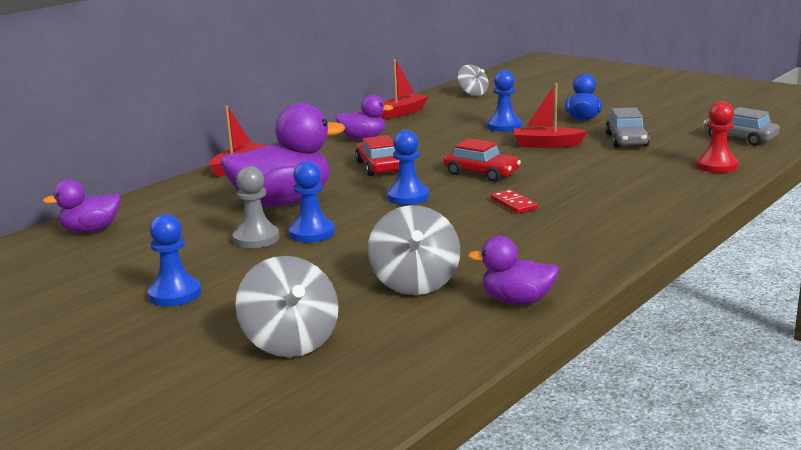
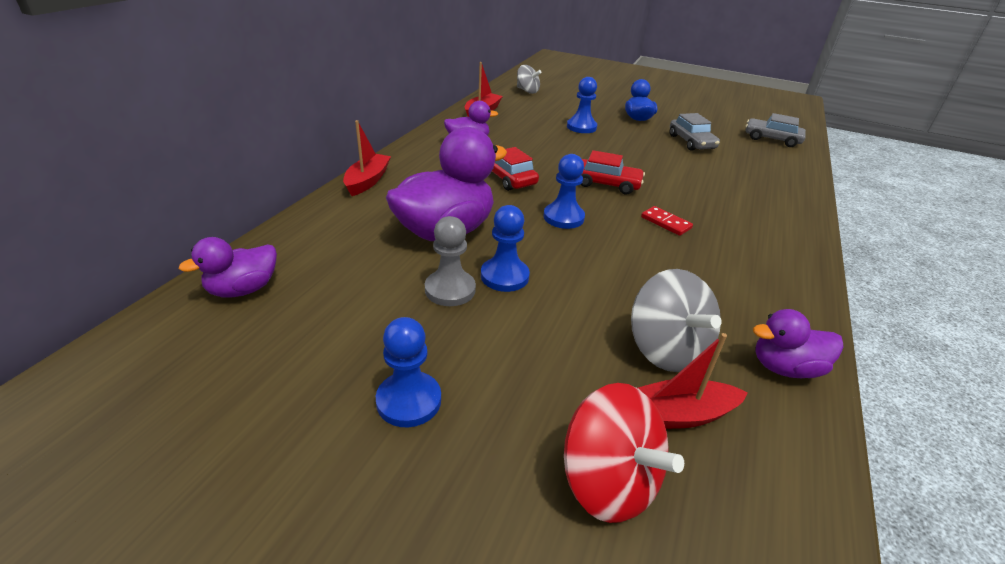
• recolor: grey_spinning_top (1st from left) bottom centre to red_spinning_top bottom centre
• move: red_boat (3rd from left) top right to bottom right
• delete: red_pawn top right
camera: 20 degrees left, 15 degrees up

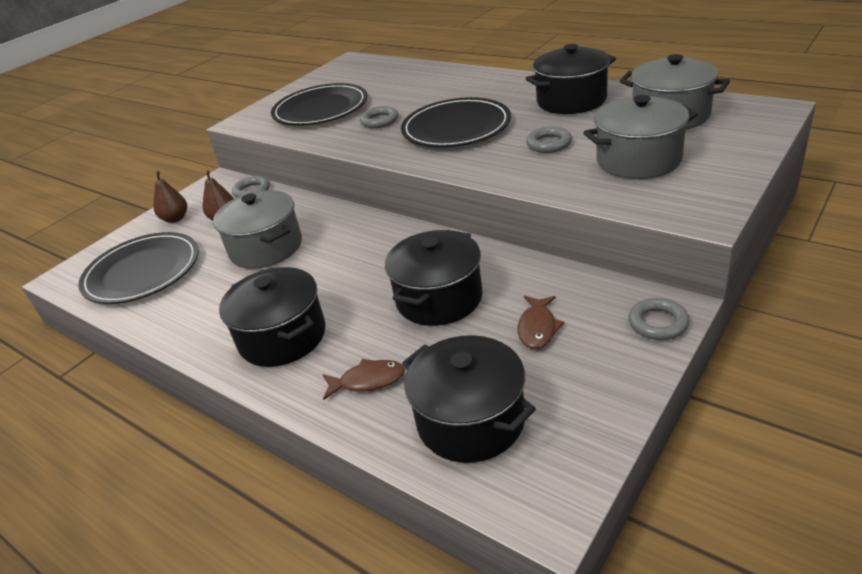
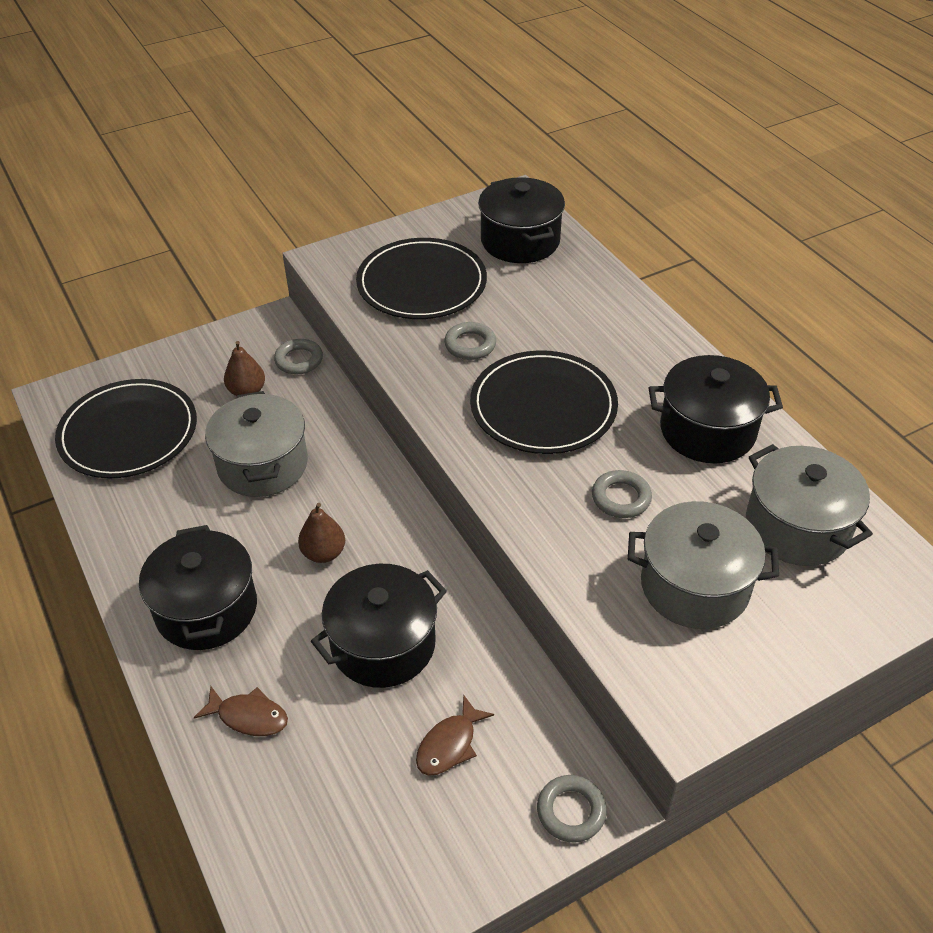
• move: brown_pear (1st from left in the first image) middle left to brown_pear (2nd from left) centre
• move: black_pot (3rd from left) bottom centre to top centre
camera: 20 degrees right, 10 degrees up

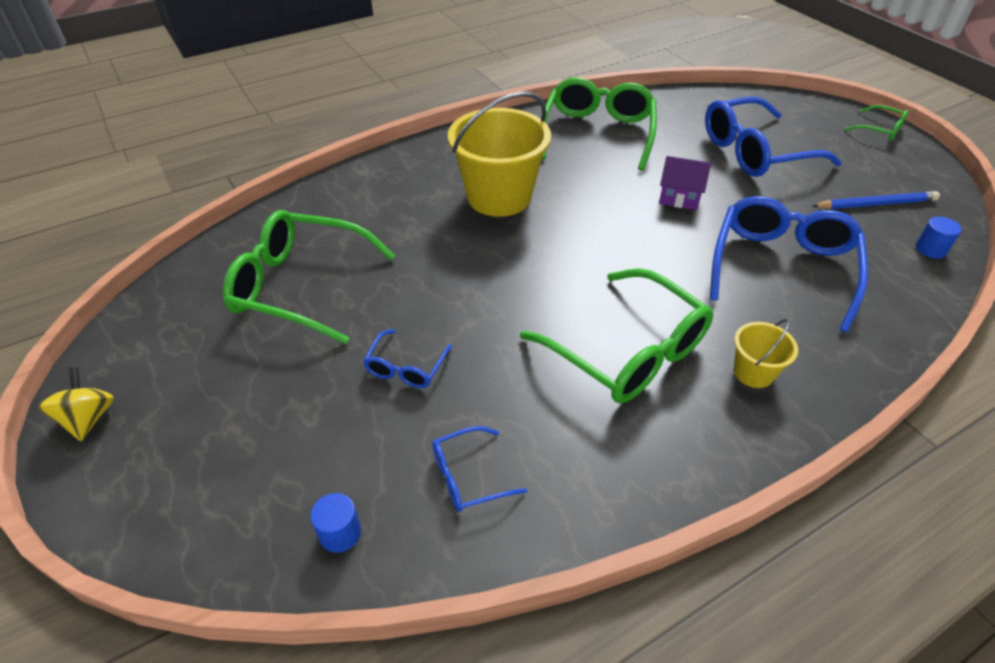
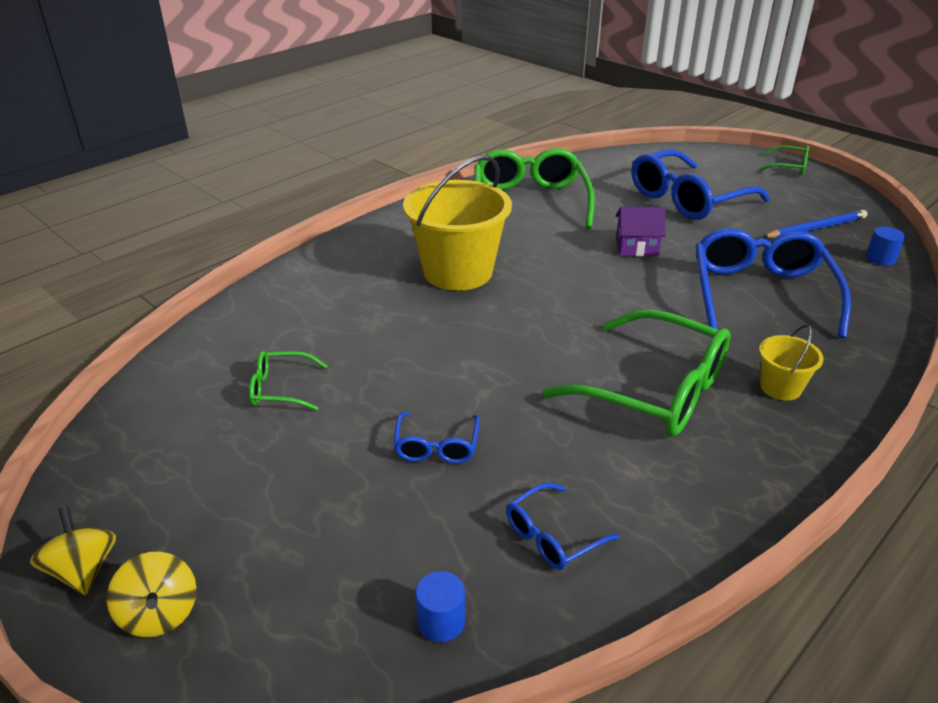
• insert: yellow_spinning_top (2nd from left) bottom left
• resize: green_glasses (1st from left) middle left = middle left x0.47
camera: 15 degrees left, 10 degrees down

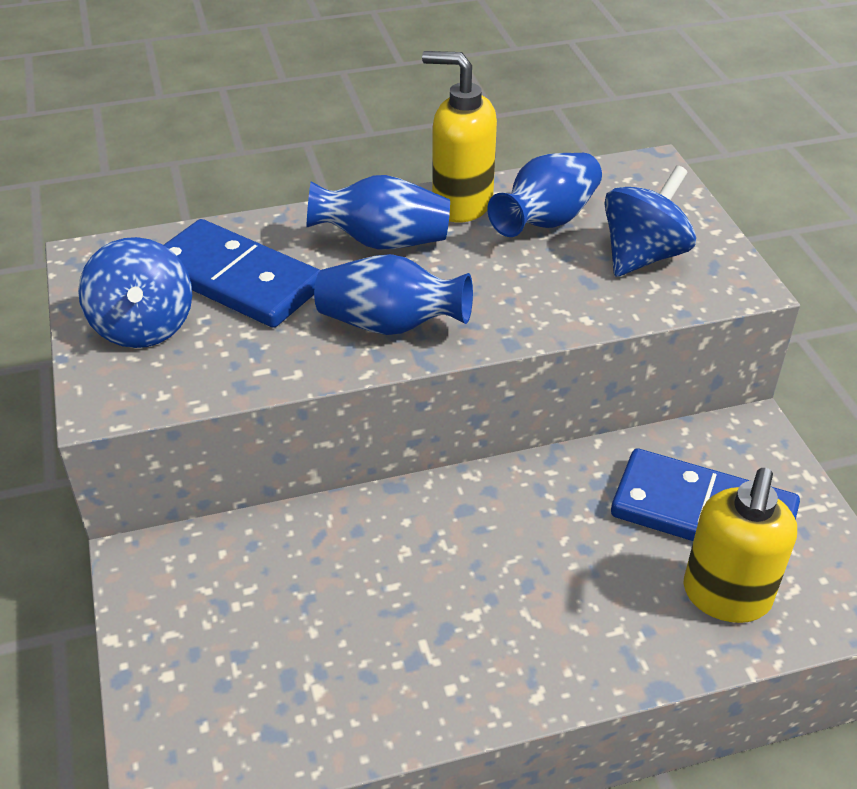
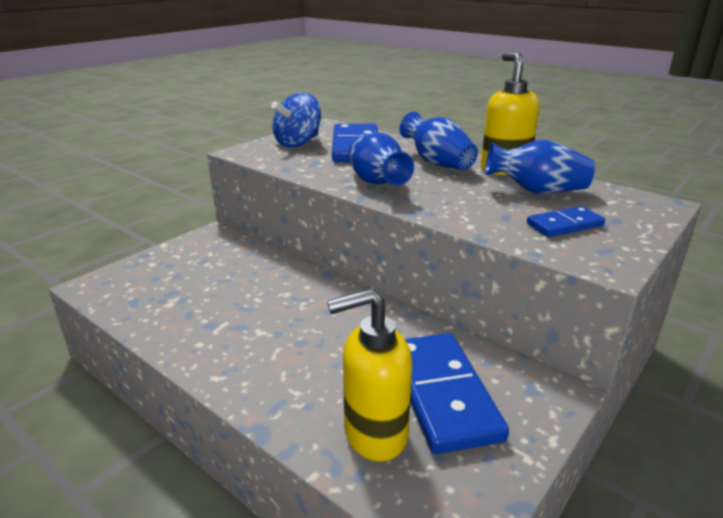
• replace: blue_spinning_top (2nd from left) top right to blue_domino (3rd from left) middle right
camera: 55 degrees right, 15 degrees down

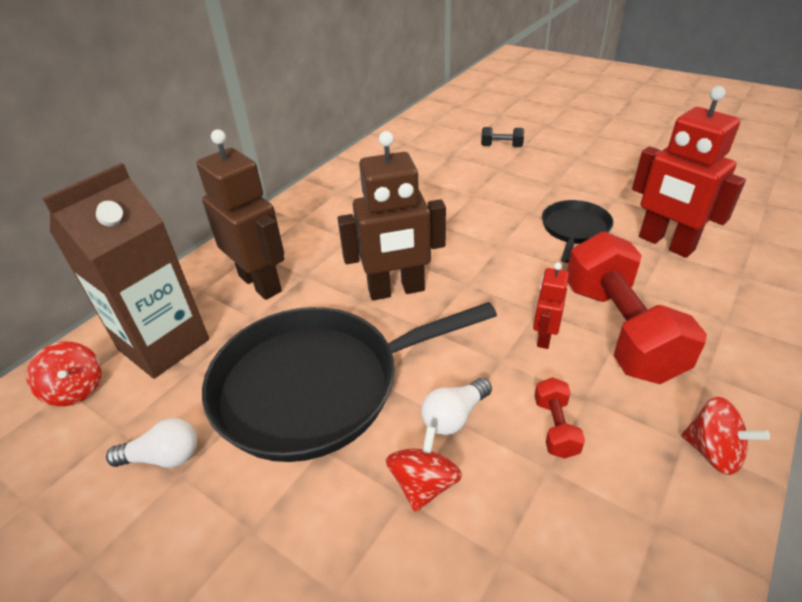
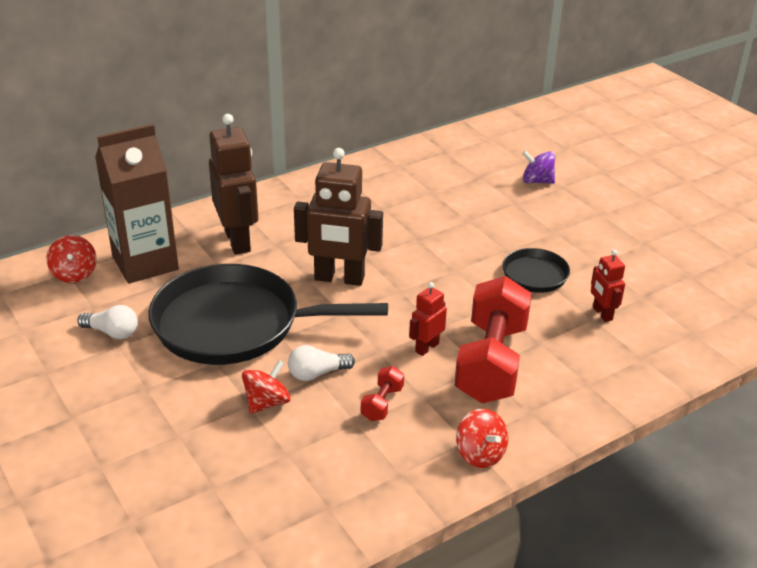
• replace: black_dumbbell top centre to purple_spinning_top top right
• resize: red_robot (2nd from left) top right = middle right x0.51
camera: 20 degrees right, 5 degrees down

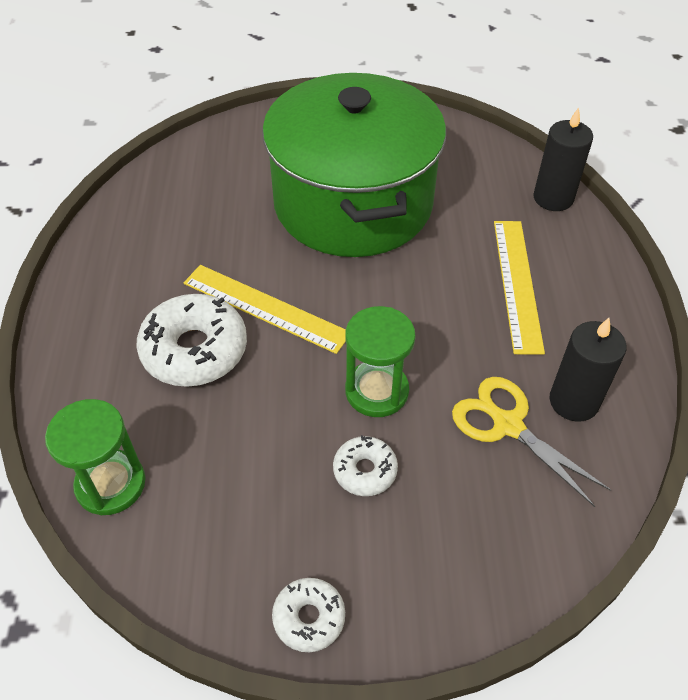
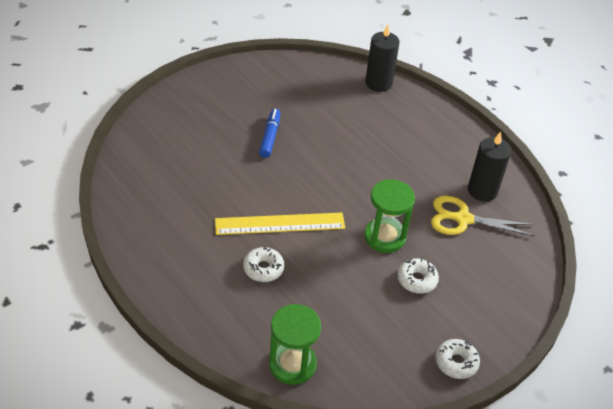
• resize: white_donut (1st from left) middle left = centre x0.54
• replace: green_pot top centre to blue_marker top centre
• delete: yellow_ruler (2nd from left) middle right
camera: 40 degrees left, 5 degrees down

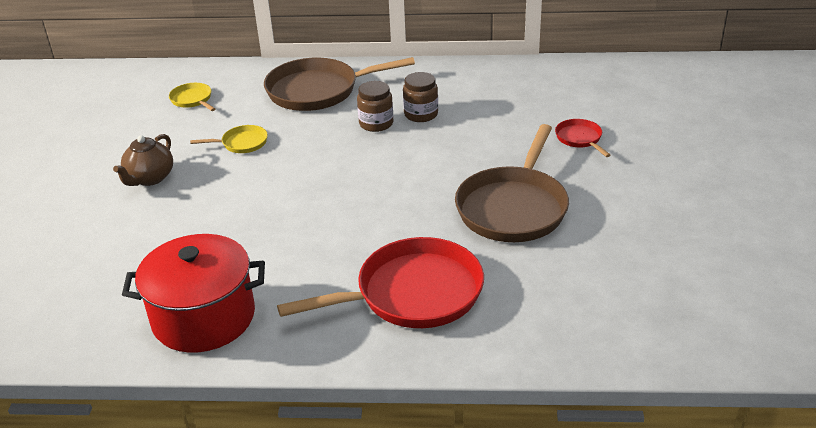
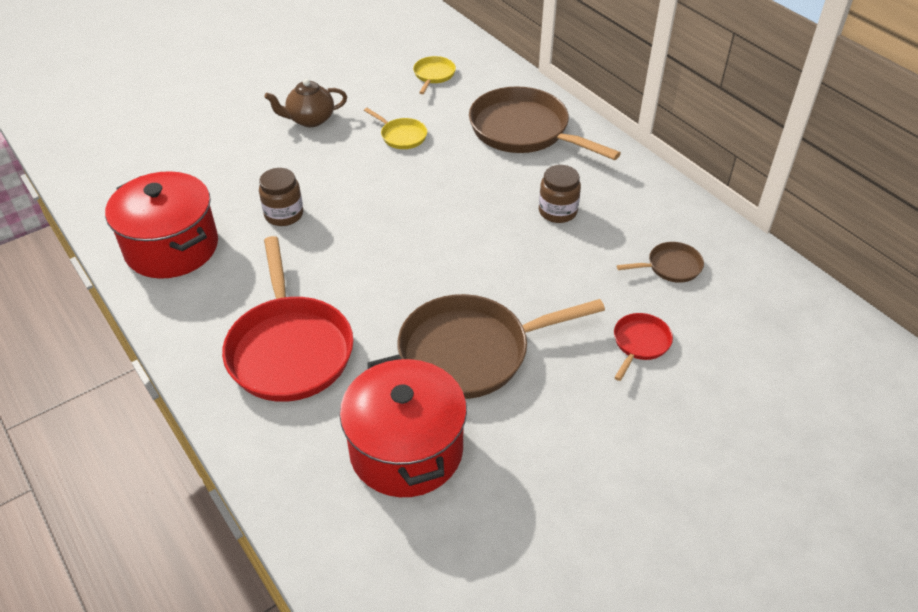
• rotate: red_pan (1st from left) centre = middle left 45 degrees clockwise
• move: brown_jar (1st from left) top centre to top left
• insert: red_pot (2nd from left) bottom centre
• insert: brown_pan (3rd from left) middle right
camera: 50 degrees right, 10 degrees up

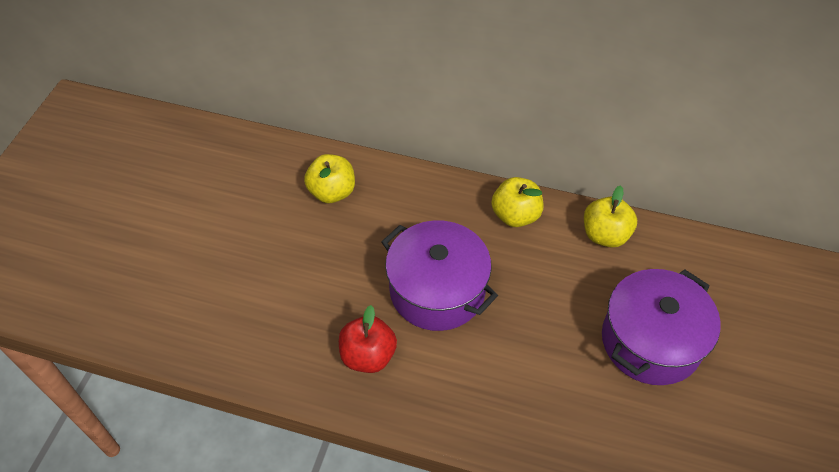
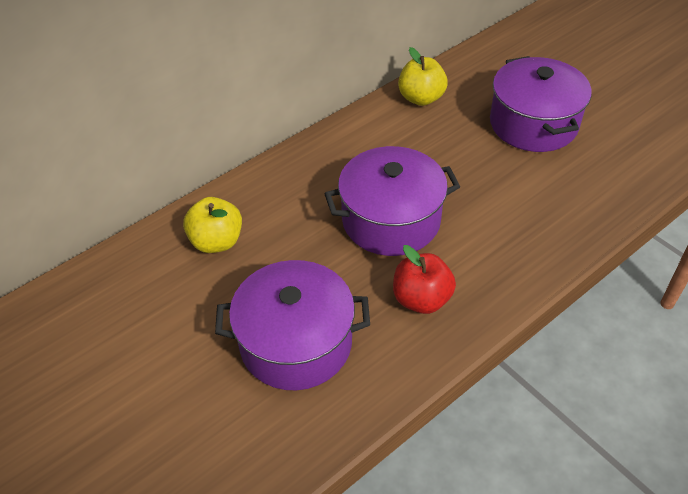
• insert: purple_pot (1st from left) centre
• delete: yellow_apple (2nd from left) centre
camera: 55 degrees left, 5 degrees down

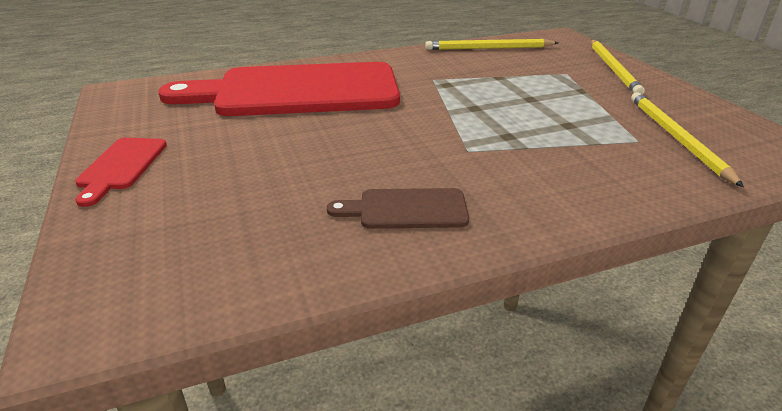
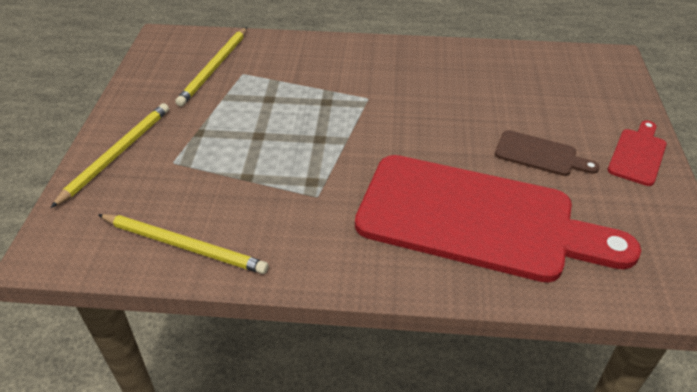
• move: brown_cutting_board centre to middle right
camera: 155 degrees left, 10 degrees up

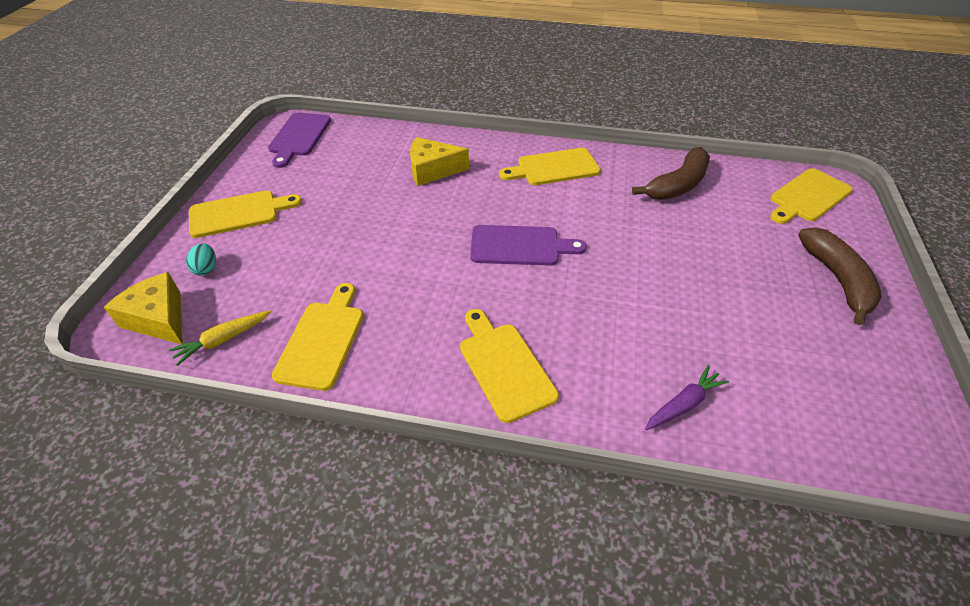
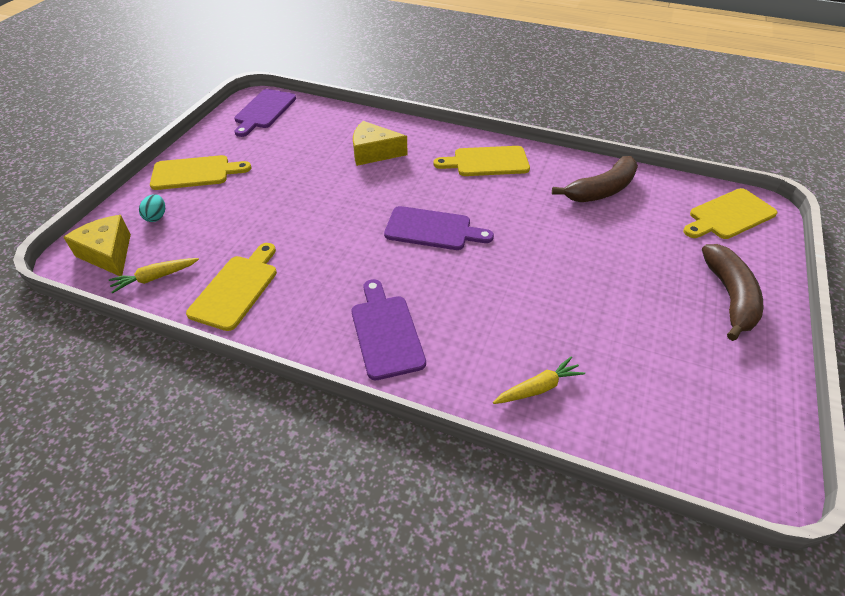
• recolor: yellow_cutting_board (3rd from left) centre to purple_cutting_board (2nd from left) centre
• recolor: purple_carrot middle right to yellow_carrot (2nd from left) centre
camera: 10 degrees right, 0 degrees up

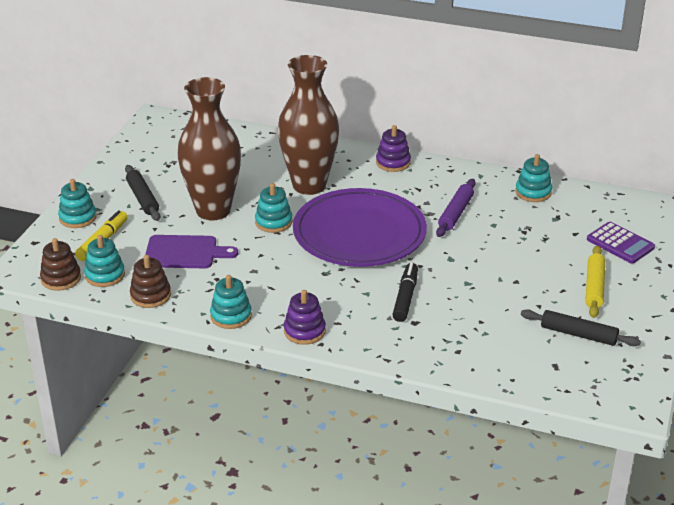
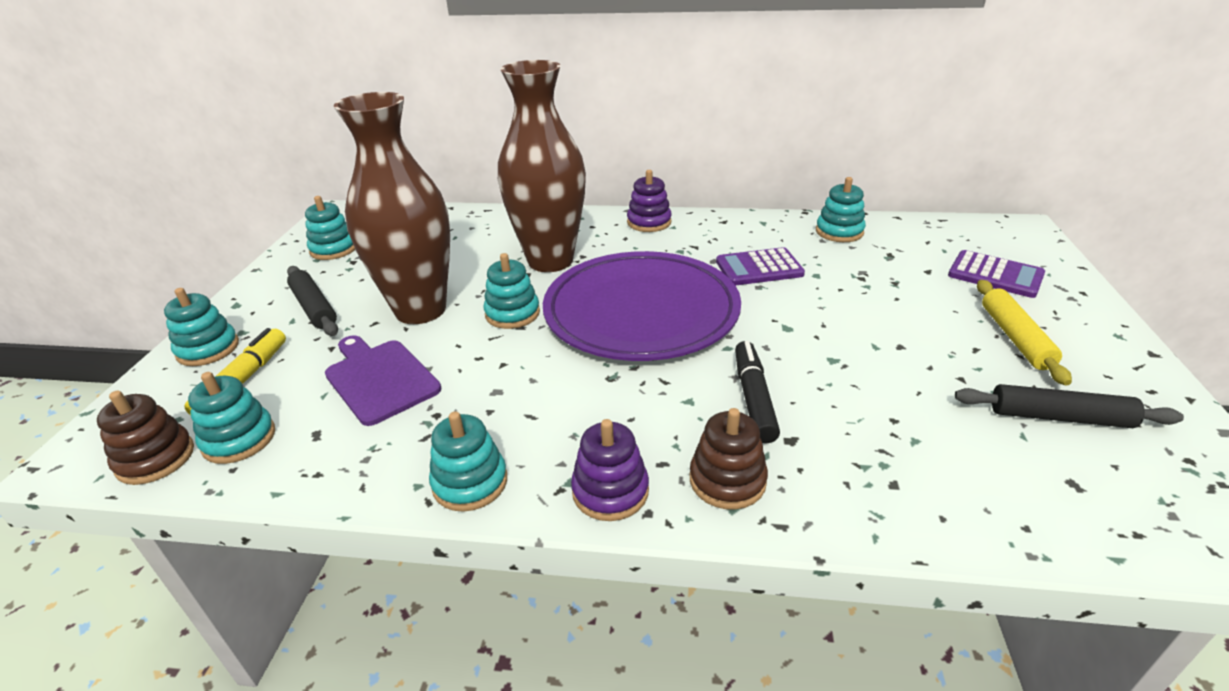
• insert: turquoise_stacking_toy (3rd from left) top left
• rotate: purple_cutting_board middle left = middle left 120 degrees counterclockwise
• move: brown_stacking_toy (2nd from left) middle left to centre
• replace: purple_rolling_pin middle right to purple_calculator (1st from left) centre
camera: 10 degrees left, 0 degrees up

